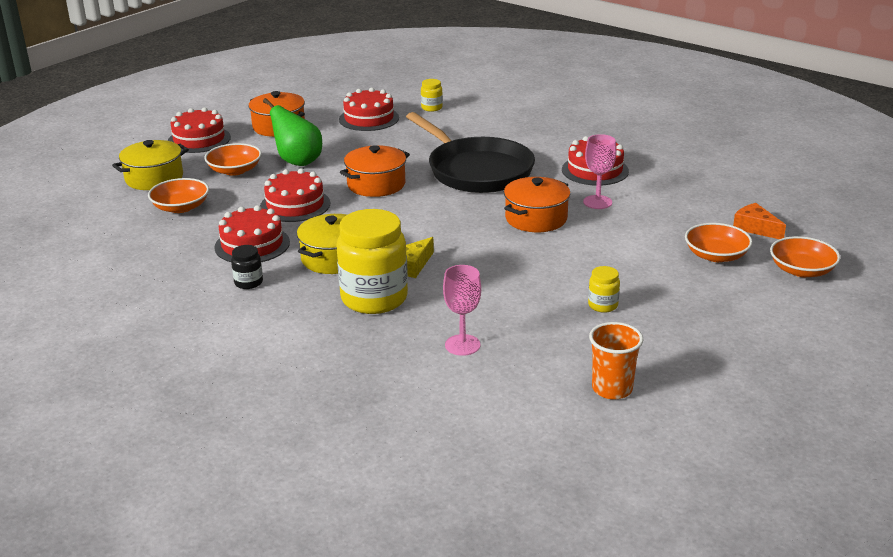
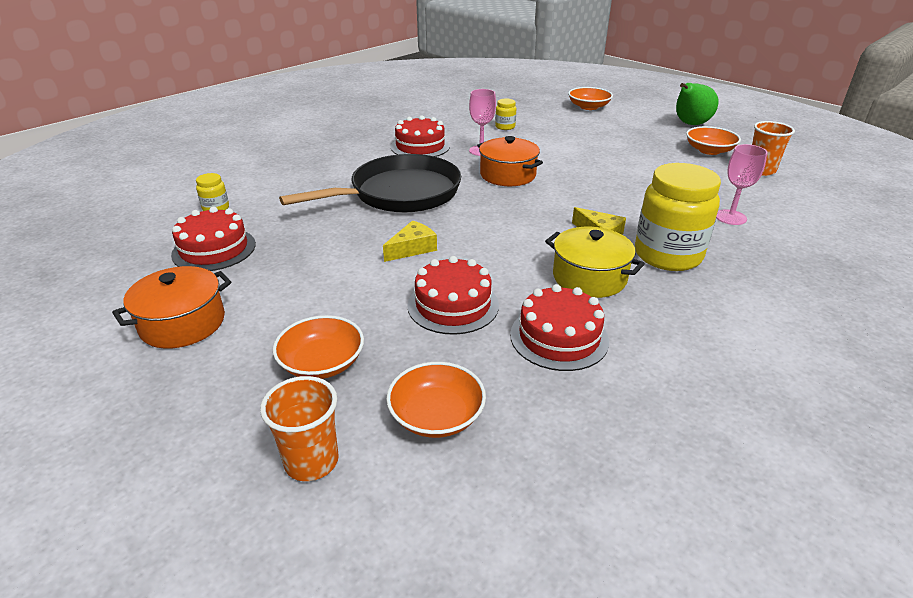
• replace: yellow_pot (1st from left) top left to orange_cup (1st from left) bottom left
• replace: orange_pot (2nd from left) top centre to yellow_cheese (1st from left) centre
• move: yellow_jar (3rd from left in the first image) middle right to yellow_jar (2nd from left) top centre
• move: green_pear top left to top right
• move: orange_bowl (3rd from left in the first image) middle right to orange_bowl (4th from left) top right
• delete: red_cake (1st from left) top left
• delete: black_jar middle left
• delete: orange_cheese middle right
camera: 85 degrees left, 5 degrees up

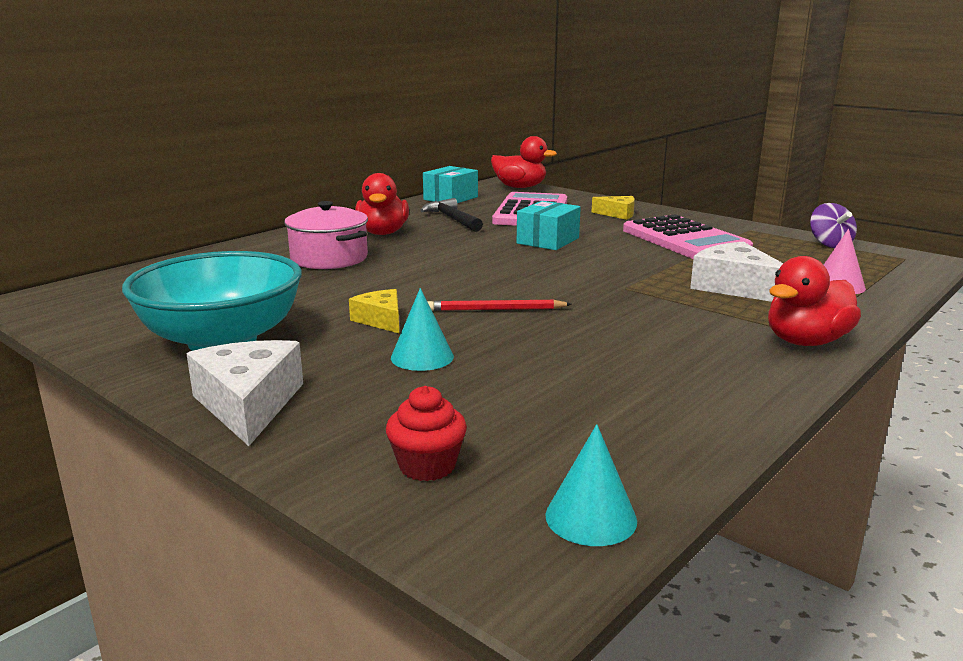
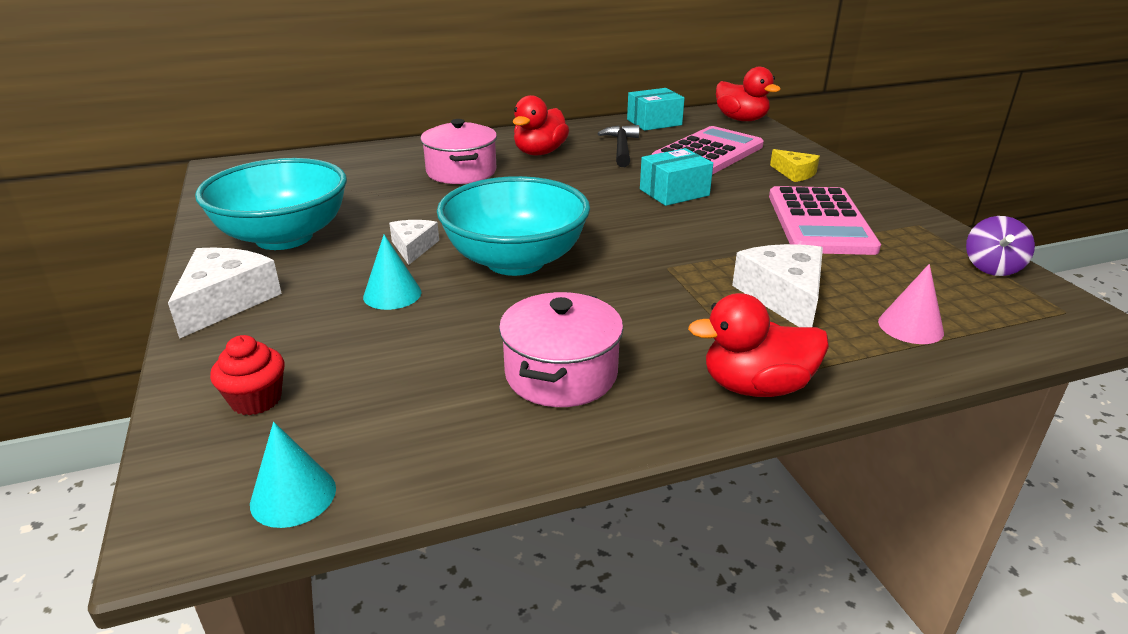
• recolor: yellow_cheese (1st from left) centre to white_cheese (2nd from left) centre
• replace: red_pencil centre to turquoise_bowl (2nd from left) centre
• insert: pink_pot (2nd from left) centre
camera: 30 degrees right, 10 degrees up

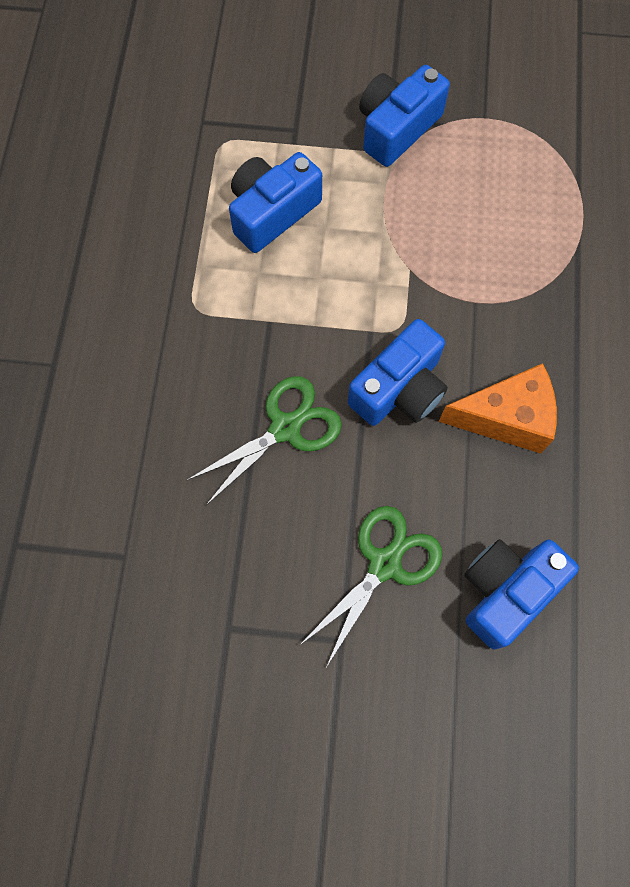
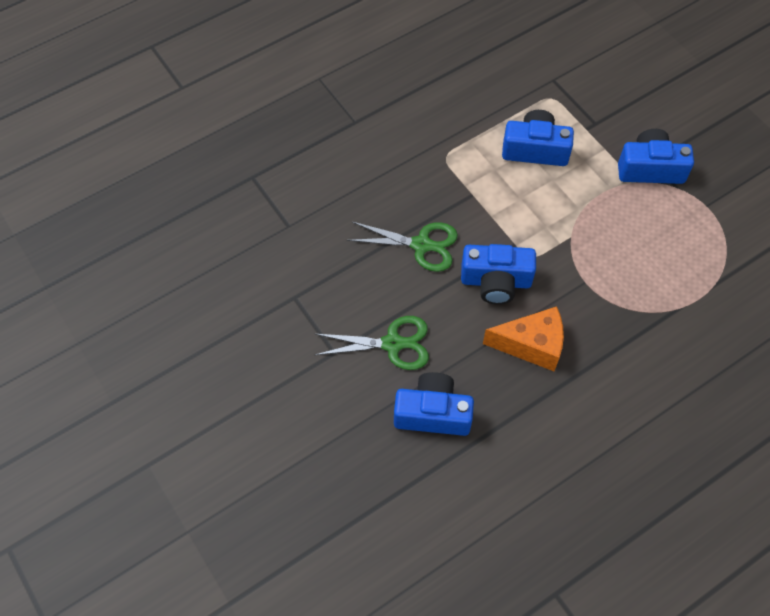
• rotate: orange_cheese middle right = middle right 45 degrees counterclockwise
camera: 50 degrees right, 10 degrees down

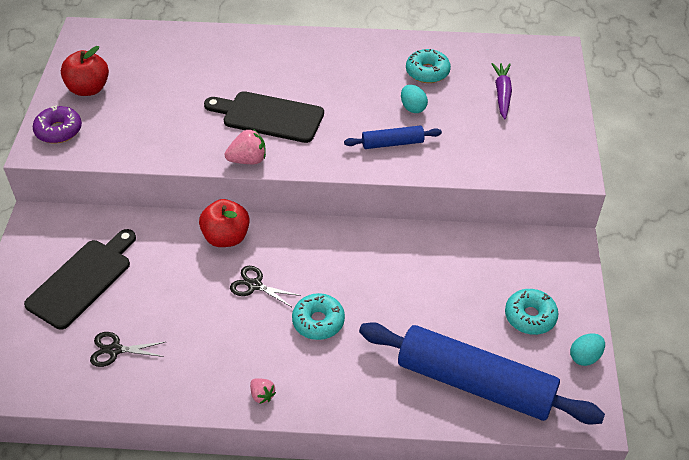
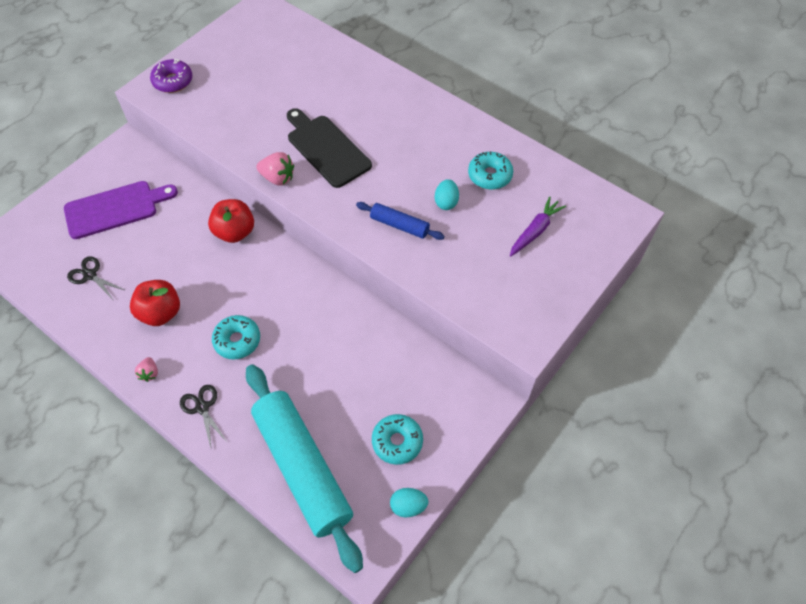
• recolor: black_cutting_board (1st from left) middle left to purple_cutting_board middle left
• move: red_apple (1st from left) top left to middle left
• move: black_scissors (2nd from left) centre to bottom left
• recolor: blue_rolling_pin (2nd from left) bottom right to turquoise_rolling_pin bottom centre
camera: 35 degrees right, 10 degrees up

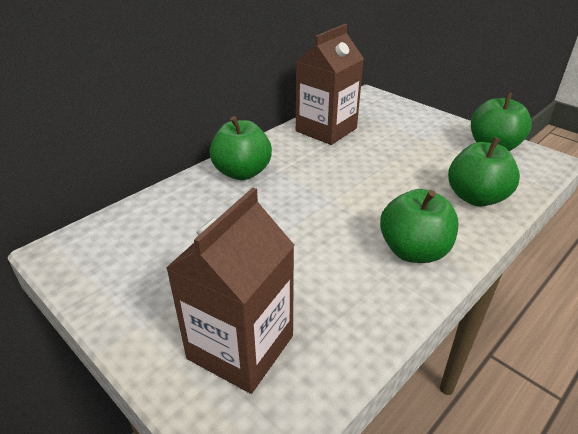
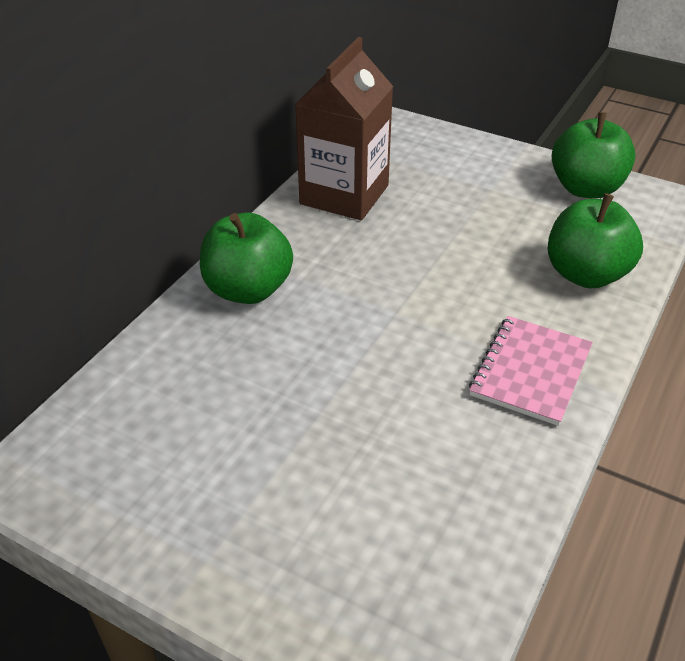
• replace: green_apple (2nd from left) middle right to pink_notebook middle right
• delete: brown_carton (1st from left) bottom centre
camera: 15 degrees left, 5 degrees up

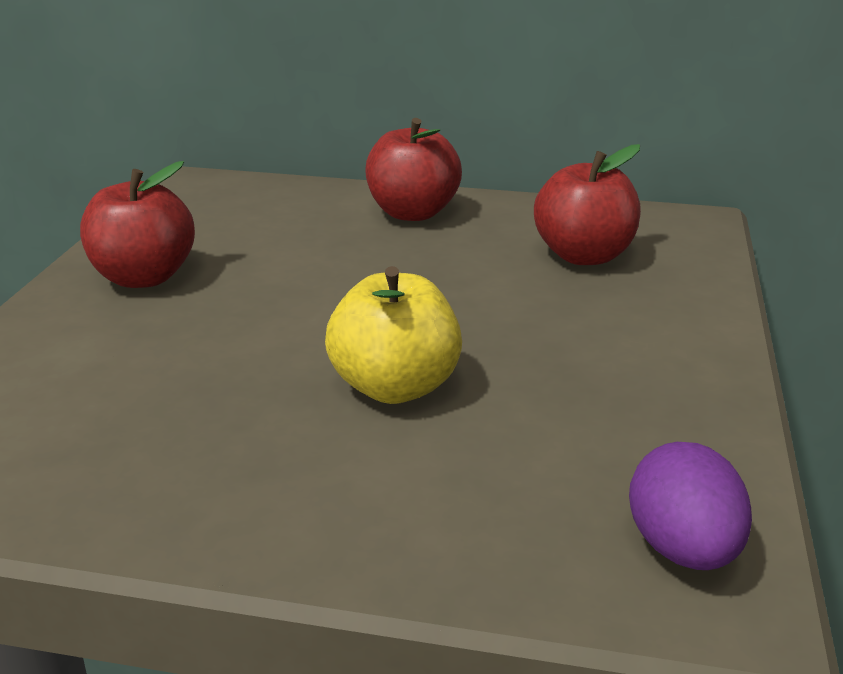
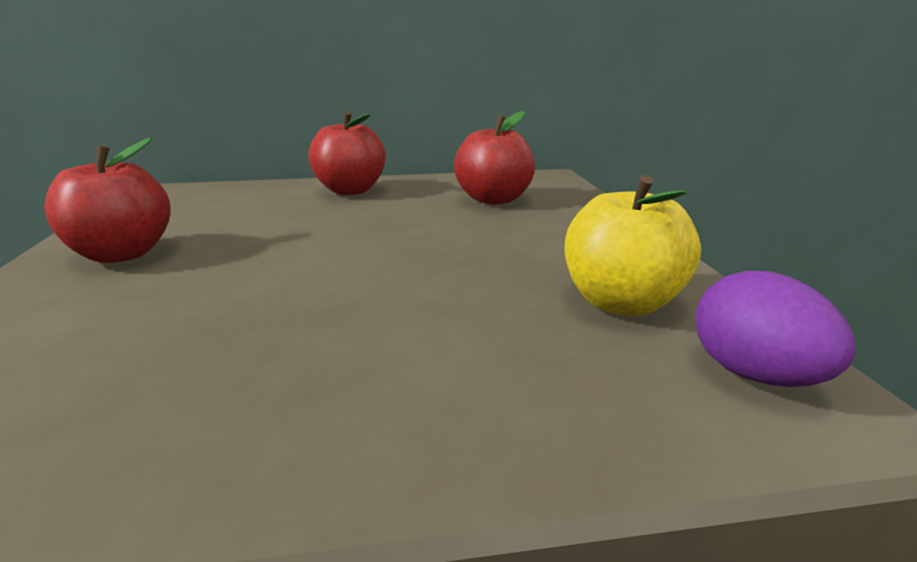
• move: yellow_apple centre to middle right
camera: 20 degrees left, 5 degrees down

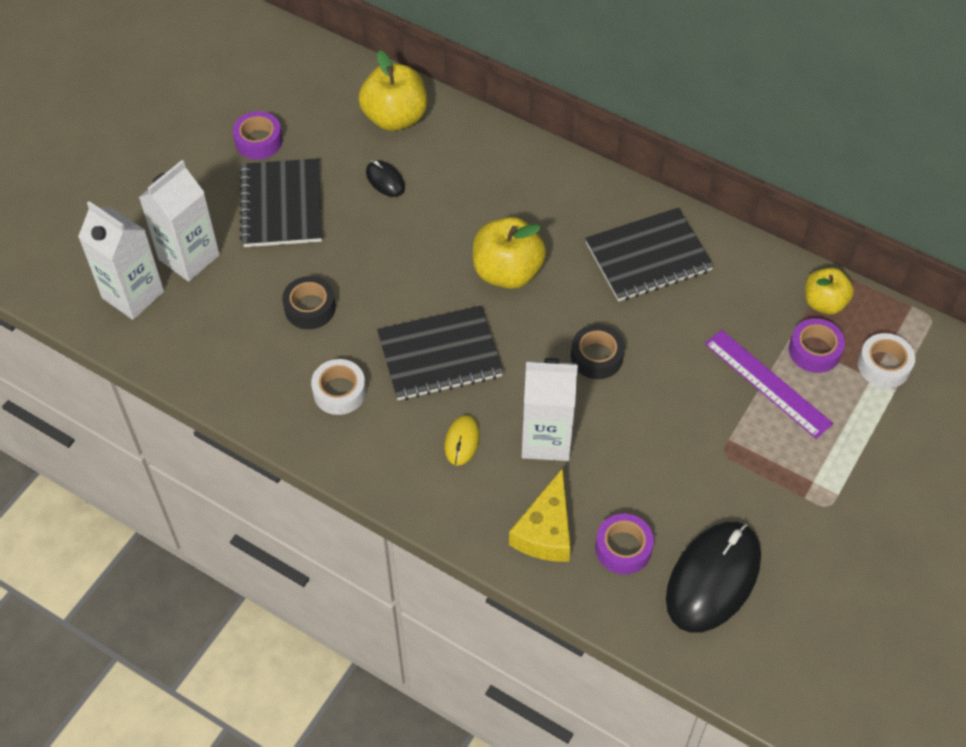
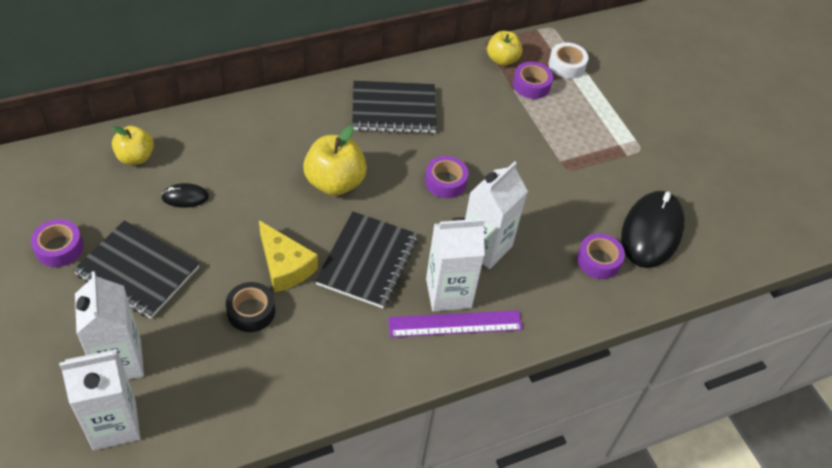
• resize: yellow_apple (1st from left) top centre = top left x0.65
• move: yellow_cheese bottom centre to centre
• rotate: black_notebook (3rd from left) middle right = top centre 75 degrees clockwise
• move: purple_ruler middle right to bottom centre
• recolor: black_tape (2nd from left) centre to purple_tape (2nd from left) centre
• replace: yellow_mouse centre to white_carton (3rd from left) centre
• rotate: black_mouse (2nd from left) bottom right = middle right 45 degrees clockwise
• delete: white_tape (1st from left) centre
camera: 60 degrees left, 5 degrees down

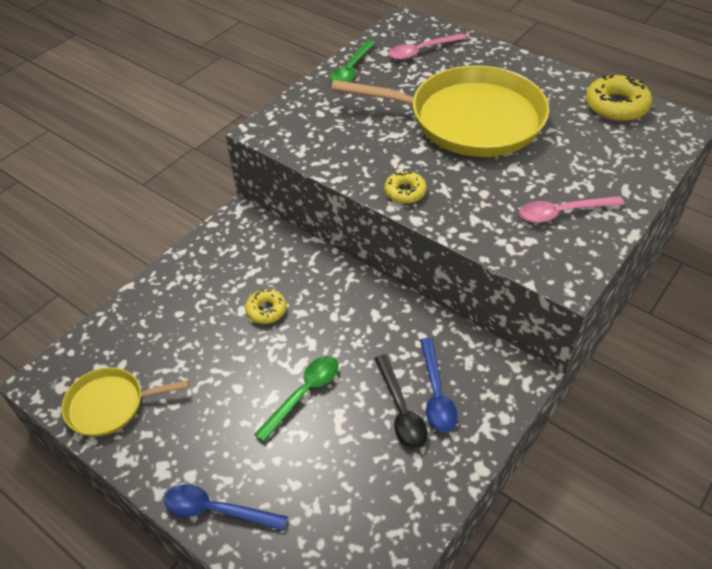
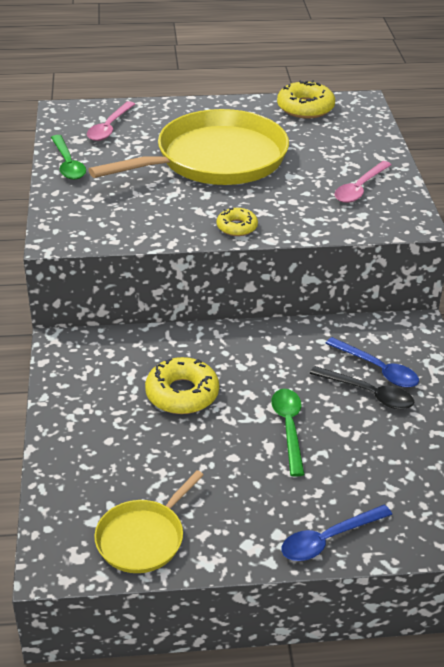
• resize: yellow_donut (1st from left) centre = centre x1.68
camera: 45 degrees left, 10 degrees down

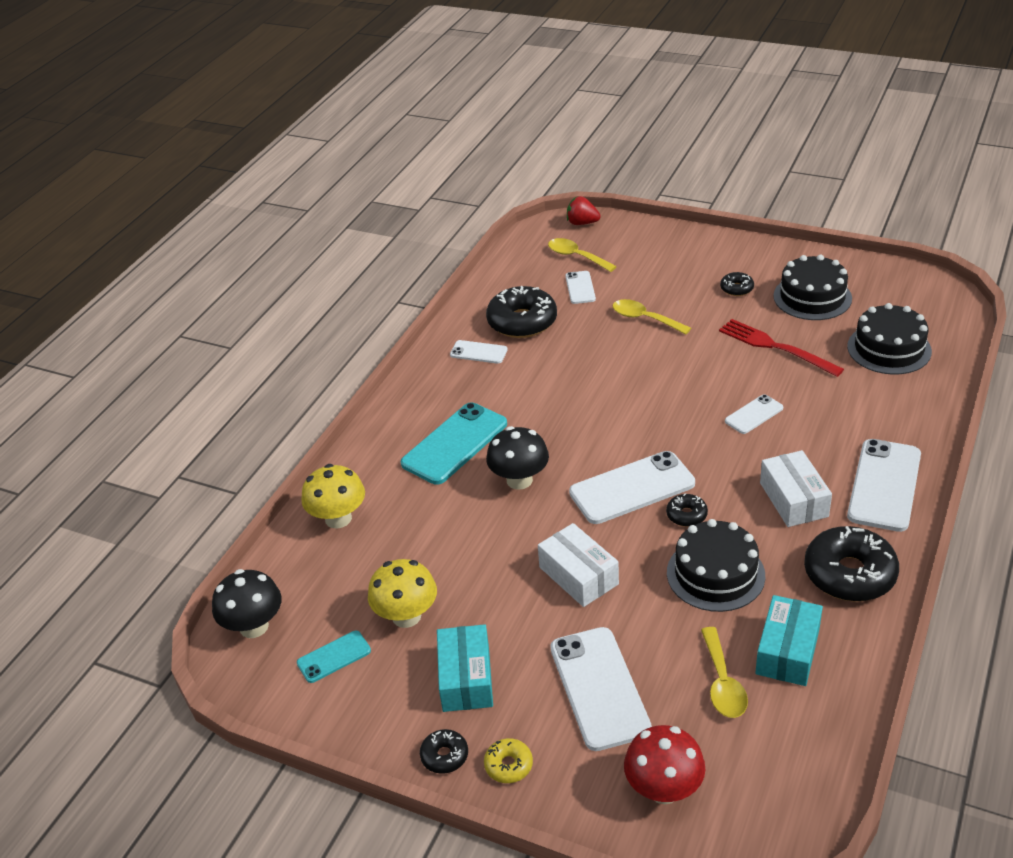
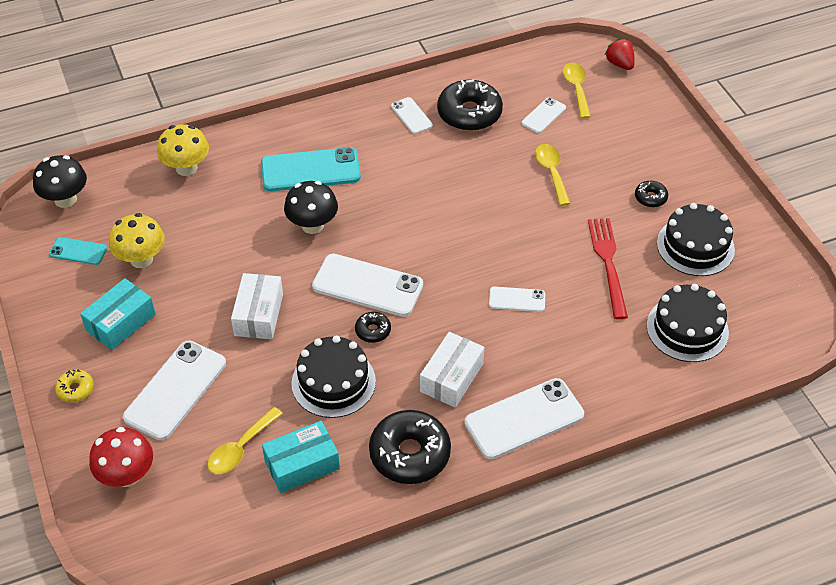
• delete: black_donut (1st from left) bottom centre
camera: 40 degrees right, 10 degrees up

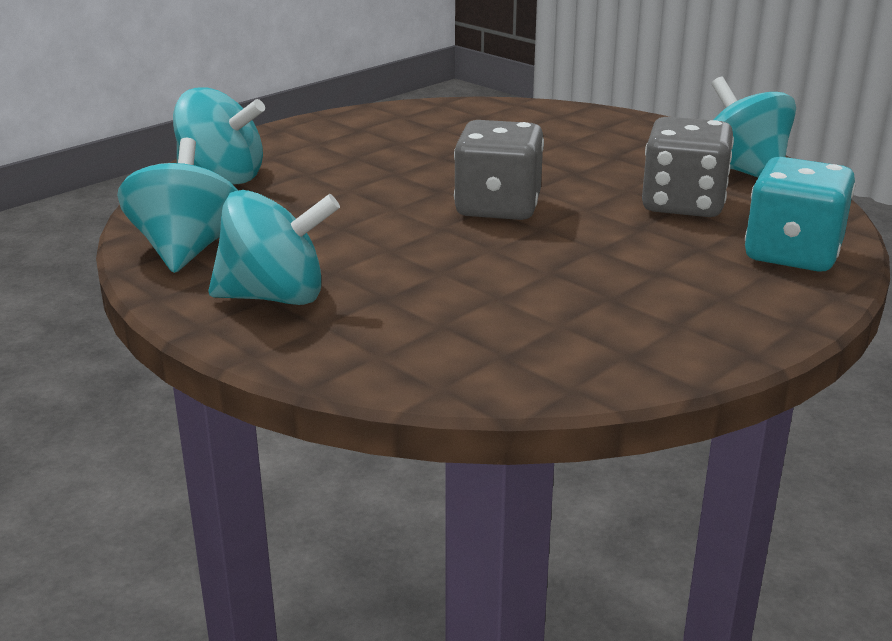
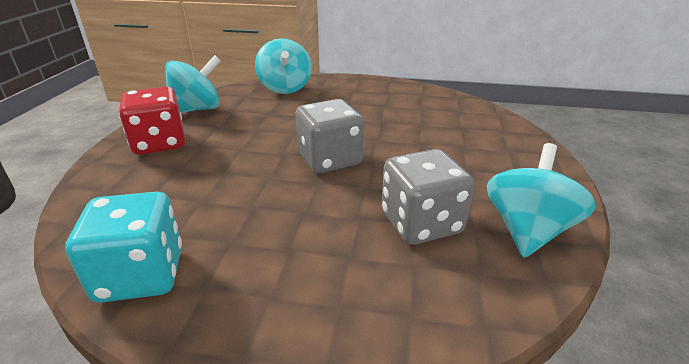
• move: turquoise_dice middle right to bottom left
• replace: turquoise_spinning_top (3rd from left) middle left to red_dice top left
camera: 55 degrees right, 5 degrees up

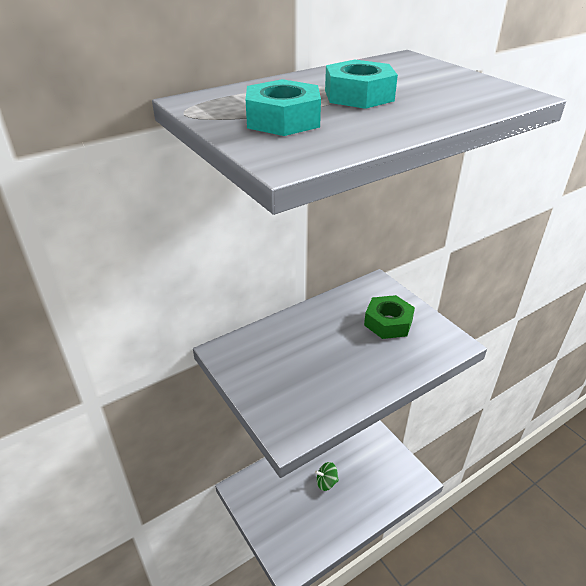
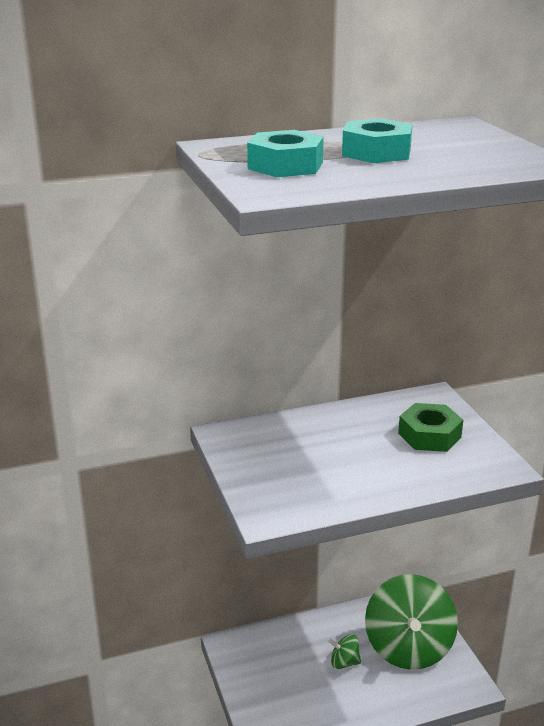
• insert: green_spinning_top (2nd from left) bottom right
camera: 15 degrees right, 10 degrees down

